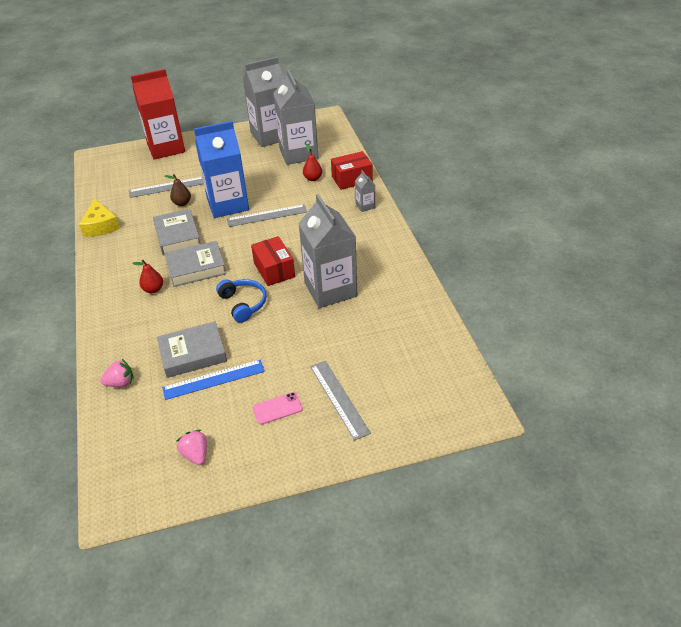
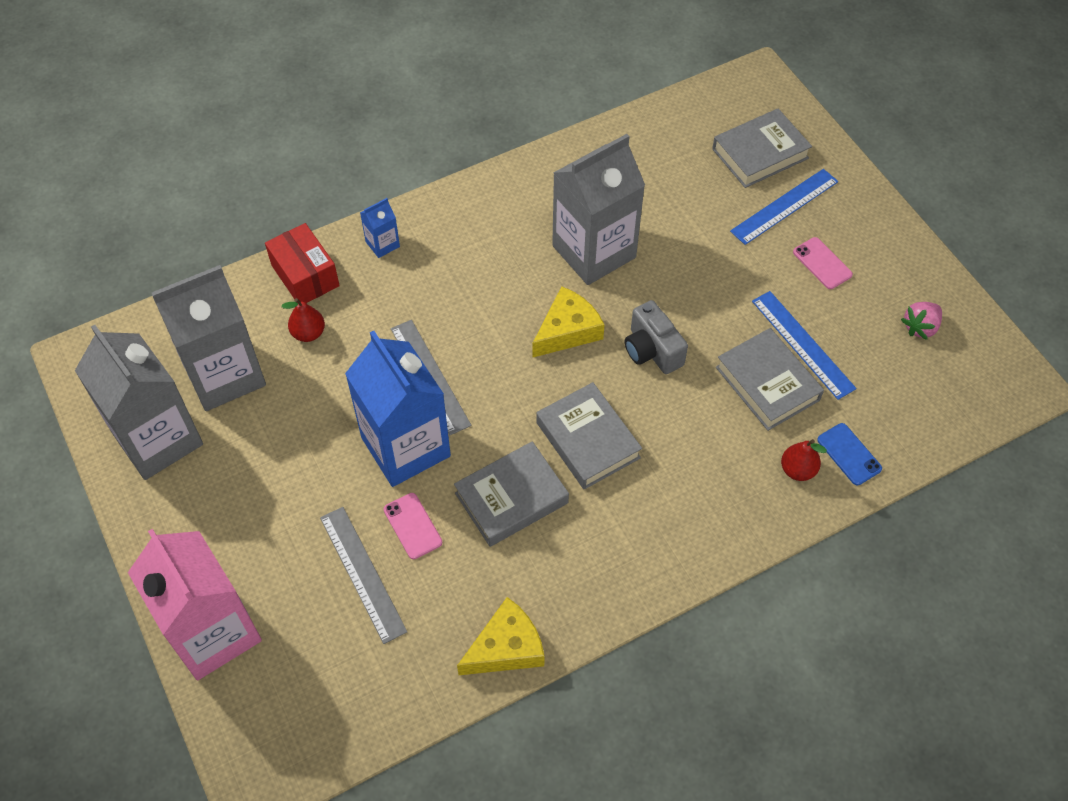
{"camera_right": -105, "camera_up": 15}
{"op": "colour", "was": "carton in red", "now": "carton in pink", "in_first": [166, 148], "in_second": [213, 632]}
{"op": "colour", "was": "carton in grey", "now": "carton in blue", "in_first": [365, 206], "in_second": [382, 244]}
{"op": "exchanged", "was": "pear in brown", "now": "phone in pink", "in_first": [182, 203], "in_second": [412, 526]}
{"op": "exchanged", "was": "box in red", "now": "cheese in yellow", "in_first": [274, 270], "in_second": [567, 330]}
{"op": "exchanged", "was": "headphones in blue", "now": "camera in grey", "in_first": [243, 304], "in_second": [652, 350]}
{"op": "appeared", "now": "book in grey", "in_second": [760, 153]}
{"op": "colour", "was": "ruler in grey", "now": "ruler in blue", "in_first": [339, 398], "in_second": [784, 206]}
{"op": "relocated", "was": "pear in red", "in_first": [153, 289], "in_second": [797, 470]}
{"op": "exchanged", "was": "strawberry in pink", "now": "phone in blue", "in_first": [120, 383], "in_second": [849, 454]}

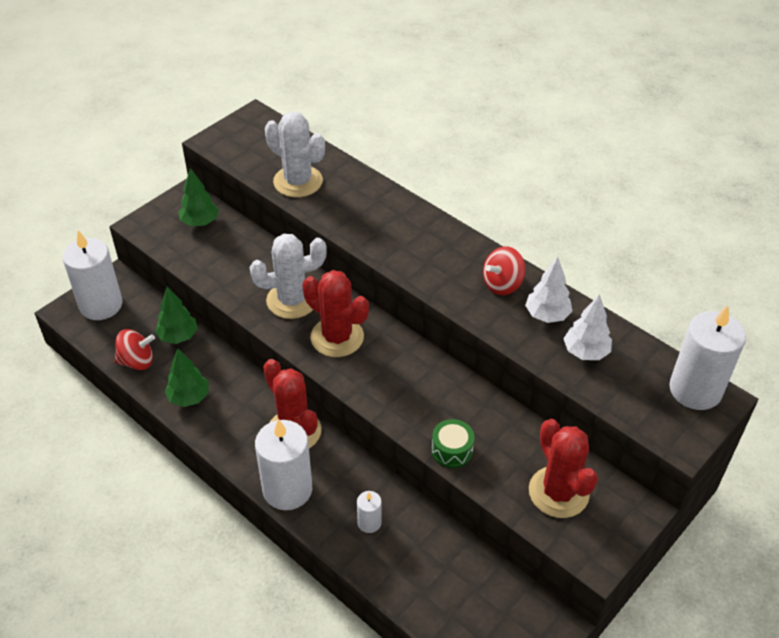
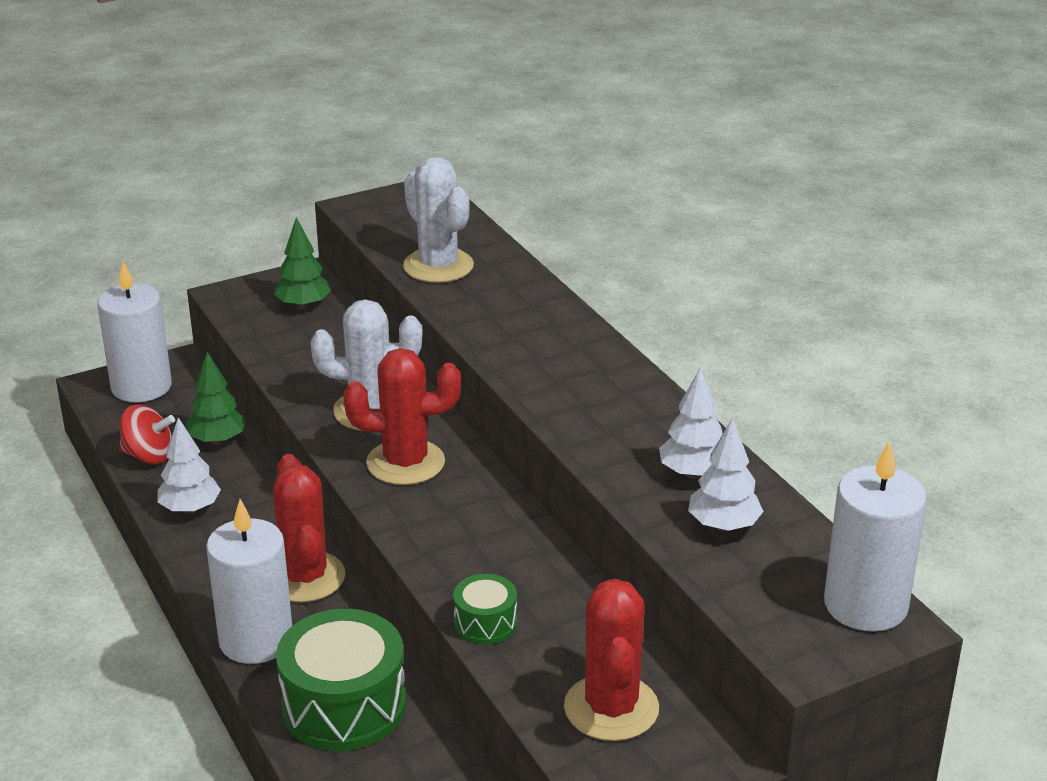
{"camera_right": 20, "camera_up": -15}
{"op": "colour", "was": "tree in green", "now": "tree in white", "in_first": [189, 397], "in_second": [190, 509]}
{"op": "exchanged", "was": "candle in white", "now": "drum in green", "in_first": [369, 522], "in_second": [344, 706]}
{"op": "spun", "was": "cactus in red", "in_first": [337, 337], "in_second": [405, 463], "clockwise": -60}
{"op": "missing", "was": "spinning top in red", "in_first": [502, 284]}

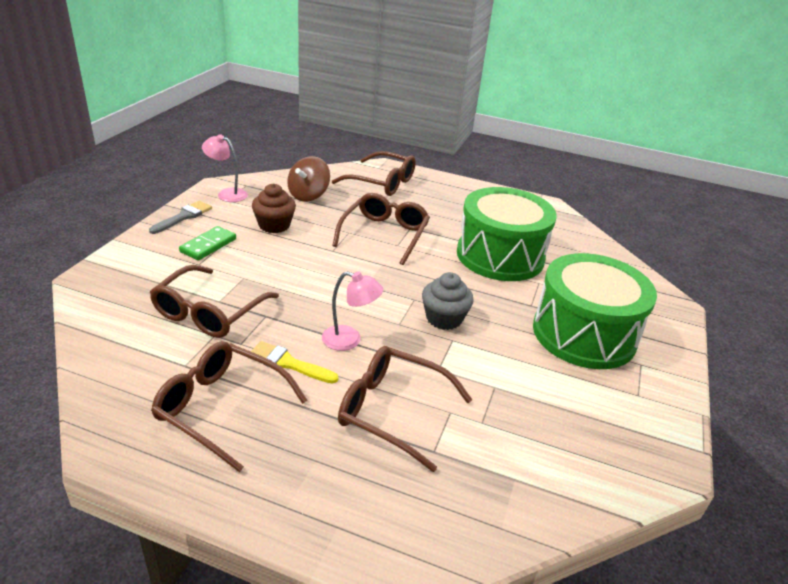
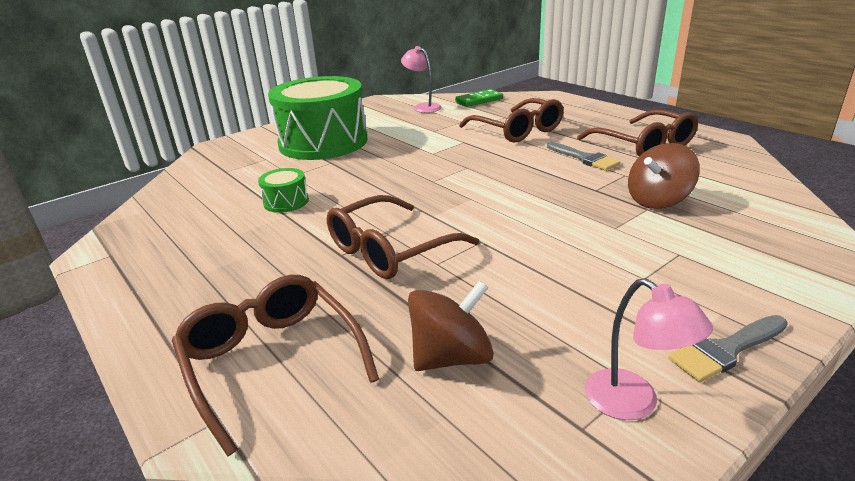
{"camera_right": -145, "camera_up": -5}
{"op": "size", "was": "drum in green", "in_first": [500, 256], "in_second": [286, 202], "ratio": 0.4}
{"op": "relocated", "was": "lamp in pink", "in_first": [349, 340], "in_second": [423, 107]}
{"op": "relocated", "was": "domino in green", "in_first": [208, 245], "in_second": [479, 100]}
{"op": "colour", "was": "brush in yellow", "now": "brush in grey", "in_first": [287, 363], "in_second": [584, 158]}
{"op": "exchanged", "was": "glasses in brown", "now": "spinning top in brown", "in_first": [209, 312], "in_second": [658, 200]}
{"op": "missing", "was": "cupcake in brown", "in_first": [274, 225]}
{"op": "missing", "was": "cupcake in grey", "in_first": [444, 318]}

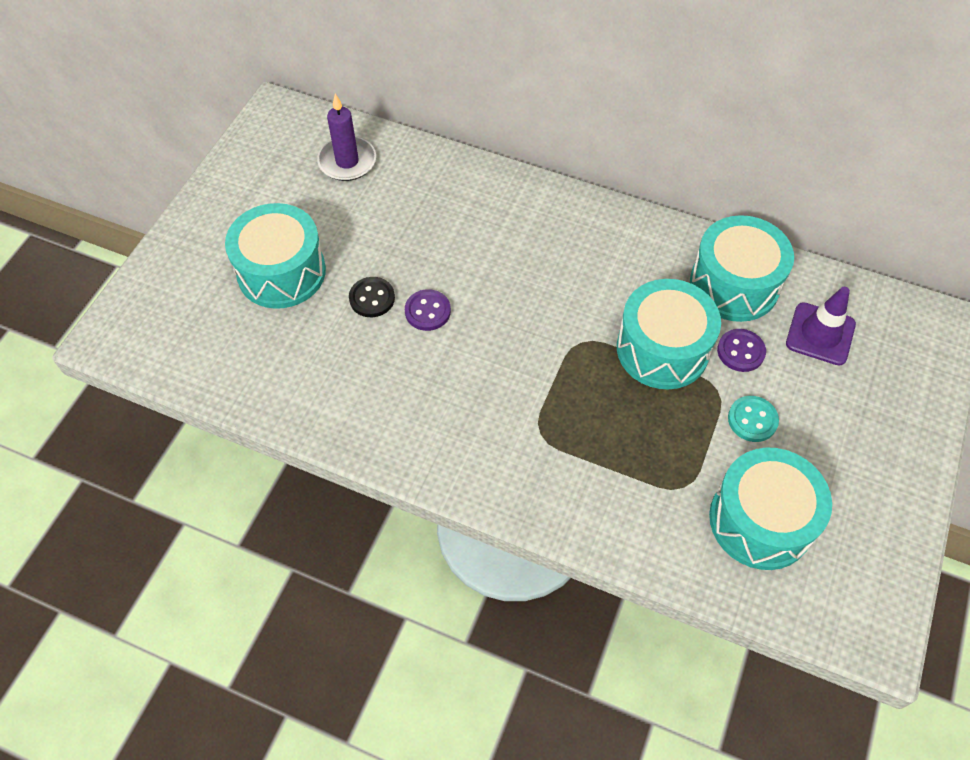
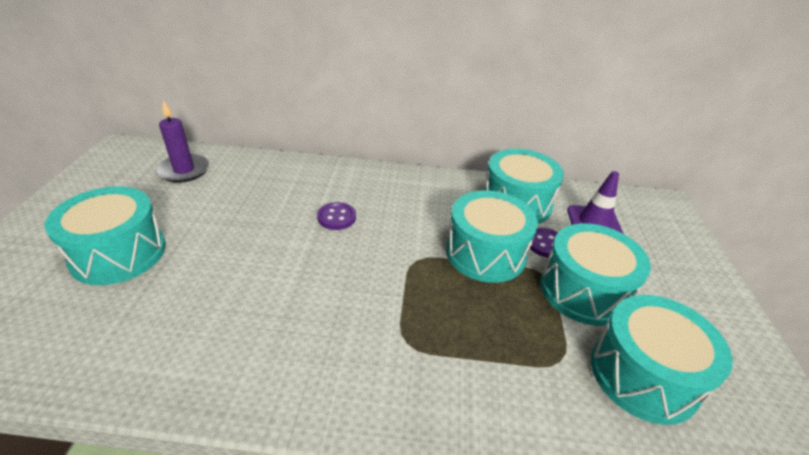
{"camera_right": -20, "camera_up": -20}
{"op": "relocated", "was": "button in purple", "in_first": [427, 311], "in_second": [336, 217]}
{"op": "exchanged", "was": "button in turquoise", "now": "drum in turquoise", "in_first": [752, 420], "in_second": [584, 291]}
{"op": "missing", "was": "button in black", "in_first": [372, 298]}

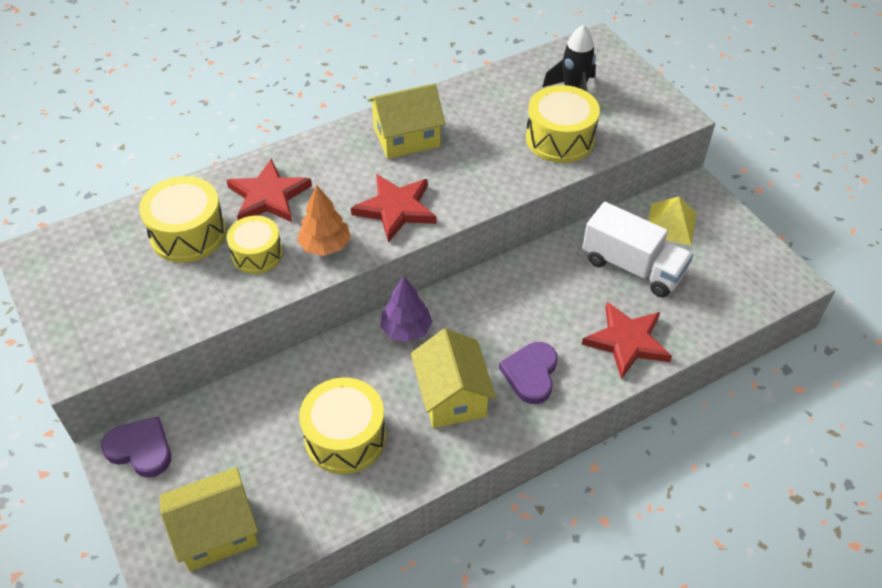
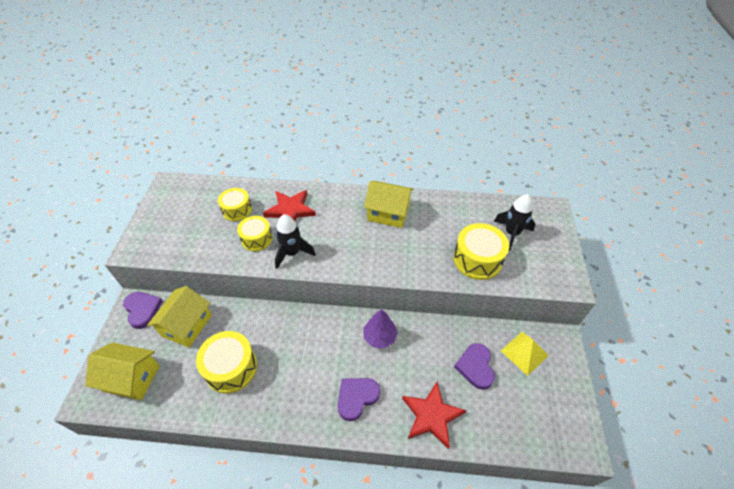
{"camera_right": 35, "camera_up": 0}
{"op": "relocated", "was": "house in yellow", "in_first": [452, 396], "in_second": [187, 325]}
{"op": "size", "was": "drum in yellow", "in_first": [188, 234], "in_second": [237, 210], "ratio": 0.66}
{"op": "exchanged", "was": "tree in orange", "now": "rocket in black", "in_first": [325, 246], "in_second": [292, 253]}
{"op": "relocated", "was": "tree in purple", "in_first": [406, 330], "in_second": [379, 337]}
{"op": "exchanged", "was": "truck in white", "now": "heart in purple", "in_first": [632, 267], "in_second": [475, 367]}
{"op": "missing", "was": "star in red", "in_first": [396, 209]}

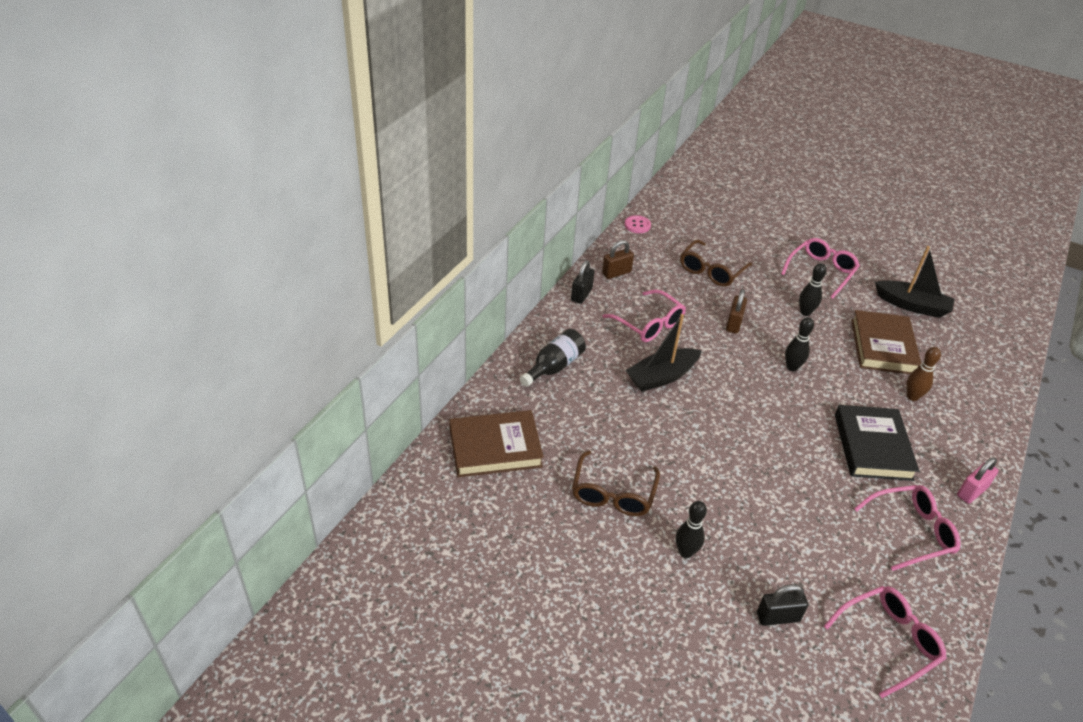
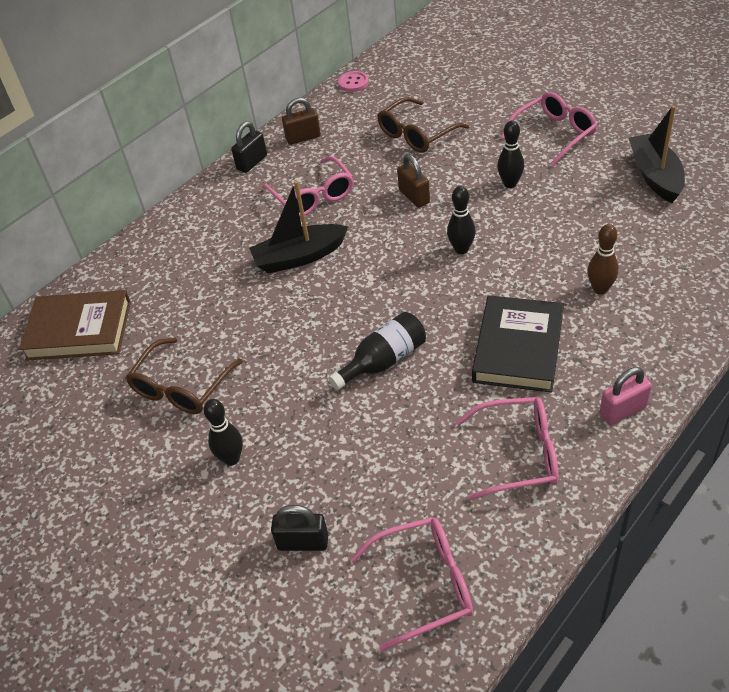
{"camera_right": 20, "camera_up": 5}
{"op": "relocated", "was": "bottle in black", "in_first": [554, 367], "in_second": [383, 361]}
{"op": "spun", "was": "padlock in brown", "in_first": [733, 323], "in_second": [414, 196], "clockwise": -60}
{"op": "spun", "was": "boat in black", "in_first": [912, 305], "in_second": [655, 176], "clockwise": -135}
{"op": "missing", "was": "book in brown", "in_first": [883, 346]}

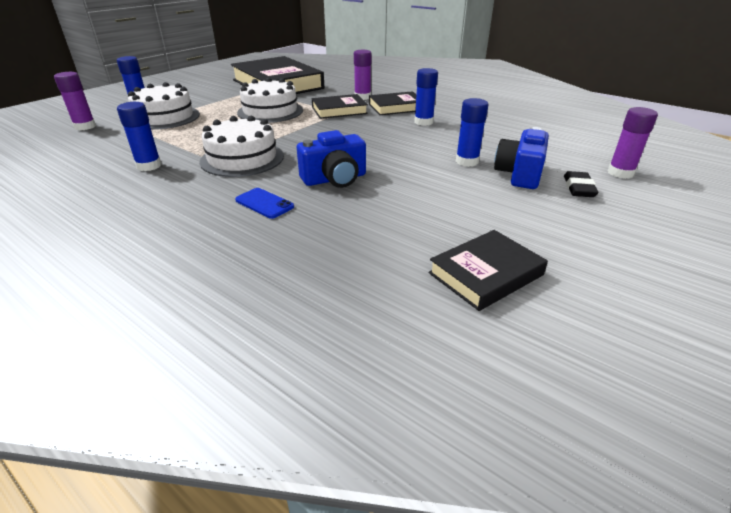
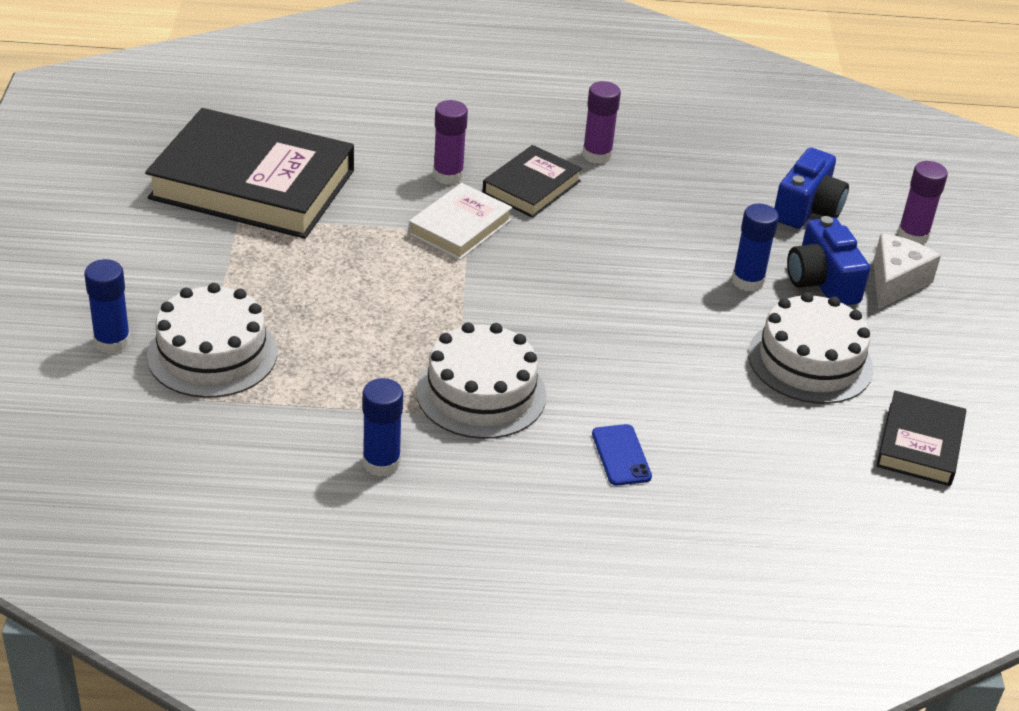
{"camera_right": -40, "camera_up": 5}
{"op": "colour", "was": "book in black", "now": "book in white", "in_first": [339, 110], "in_second": [460, 227]}
{"op": "relocated", "was": "glue stick in purple", "in_first": [85, 126], "in_second": [597, 155]}
{"op": "spun", "was": "phone in blue", "in_first": [264, 203], "in_second": [621, 455], "clockwise": 75}
{"op": "relocated", "was": "cake in white", "in_first": [270, 111], "in_second": [810, 361]}
{"op": "relocated", "was": "camera in blue", "in_first": [335, 179], "in_second": [807, 209]}
{"op": "exchanged", "was": "eraser in black", "now": "cheese in white", "in_first": [578, 188], "in_second": [895, 282]}
{"op": "missing", "was": "glue stick in blue", "in_first": [423, 122]}

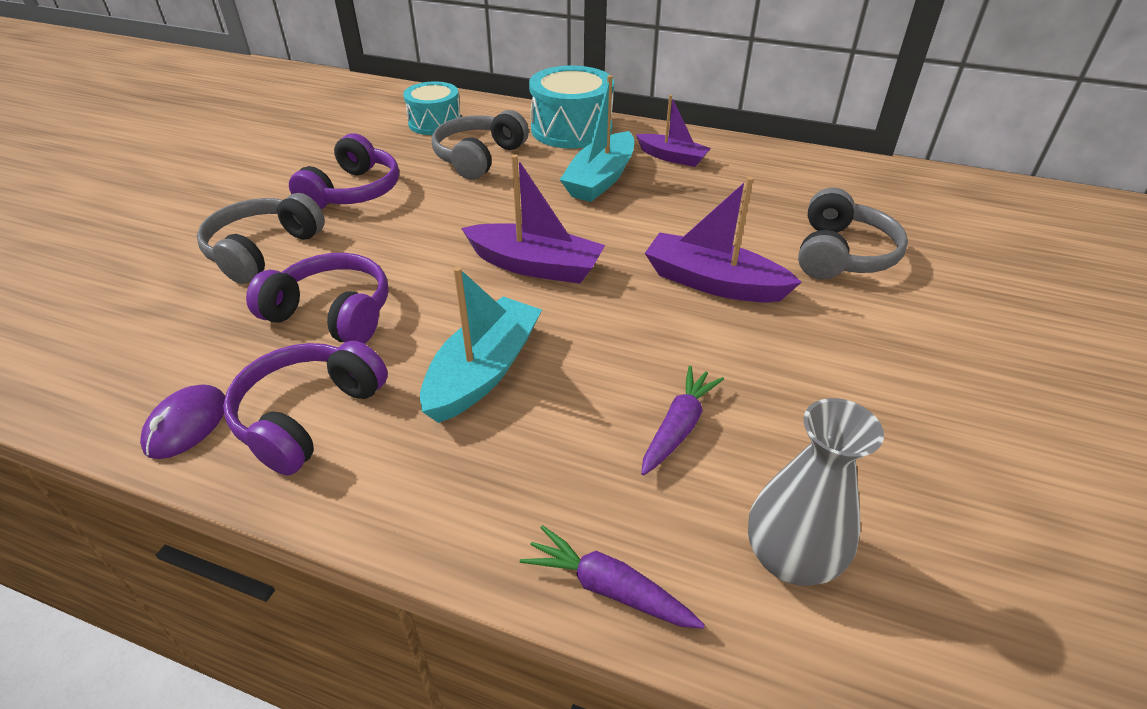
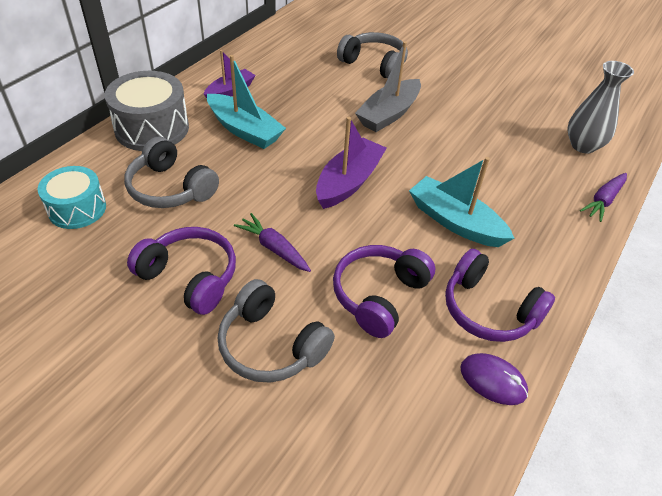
{"camera_right": -80, "camera_up": 5}
{"op": "colour", "was": "drum in turquoise", "now": "drum in grey", "in_first": [571, 129], "in_second": [152, 128]}
{"op": "relocated", "was": "carrot in purple", "in_first": [678, 427], "in_second": [274, 248]}
{"op": "colour", "was": "boat in purple", "now": "boat in grey", "in_first": [713, 283], "in_second": [388, 114]}

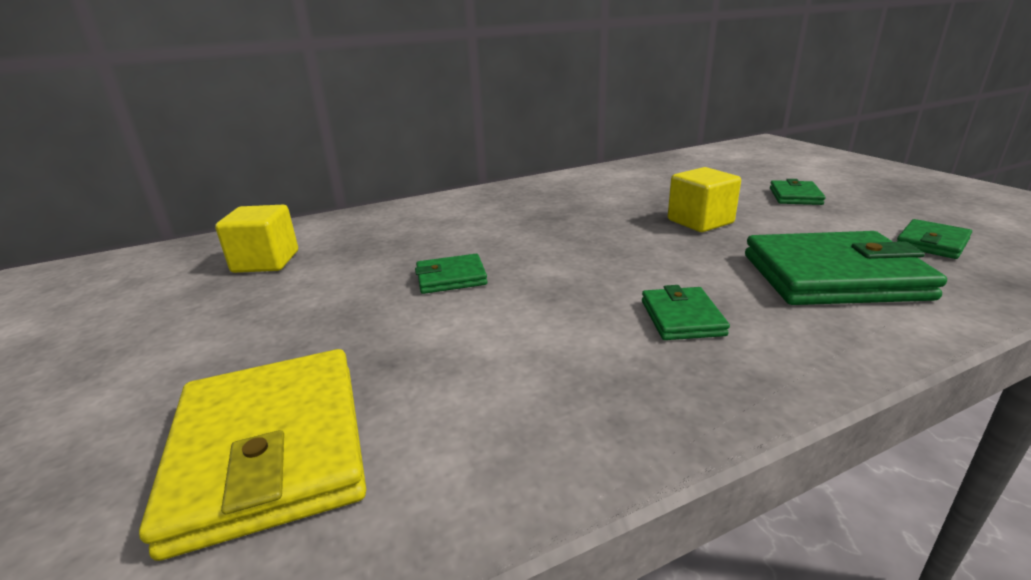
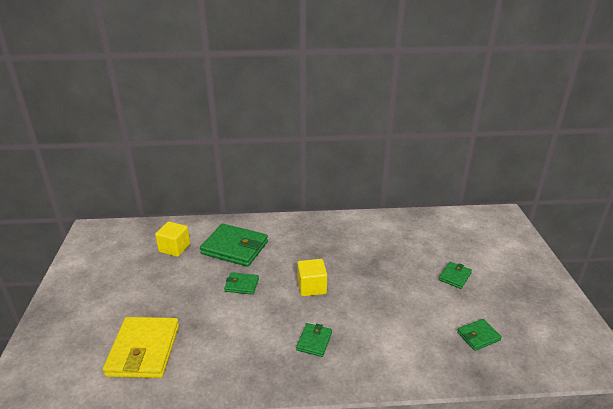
{"camera_right": 20, "camera_up": 5}
{"op": "relocated", "was": "wallet in green", "in_first": [833, 276], "in_second": [235, 248]}
{"op": "relocated", "was": "cube in yellow", "in_first": [700, 221], "in_second": [312, 287]}

